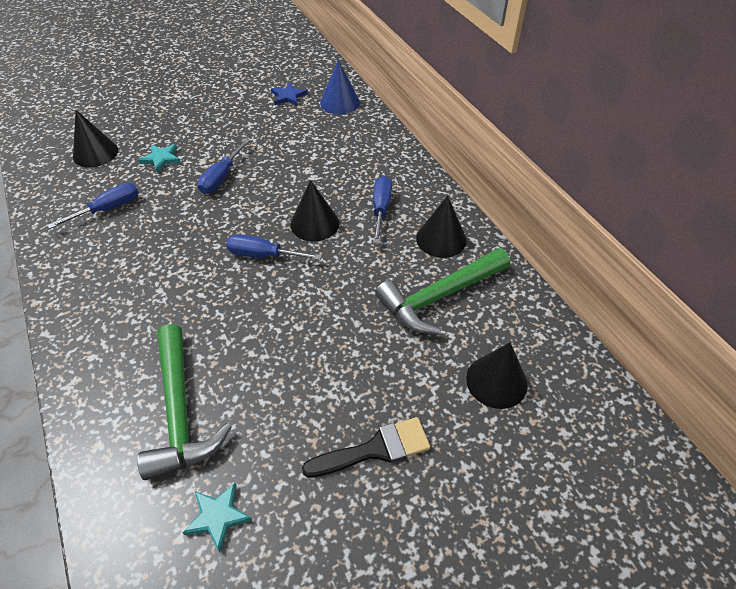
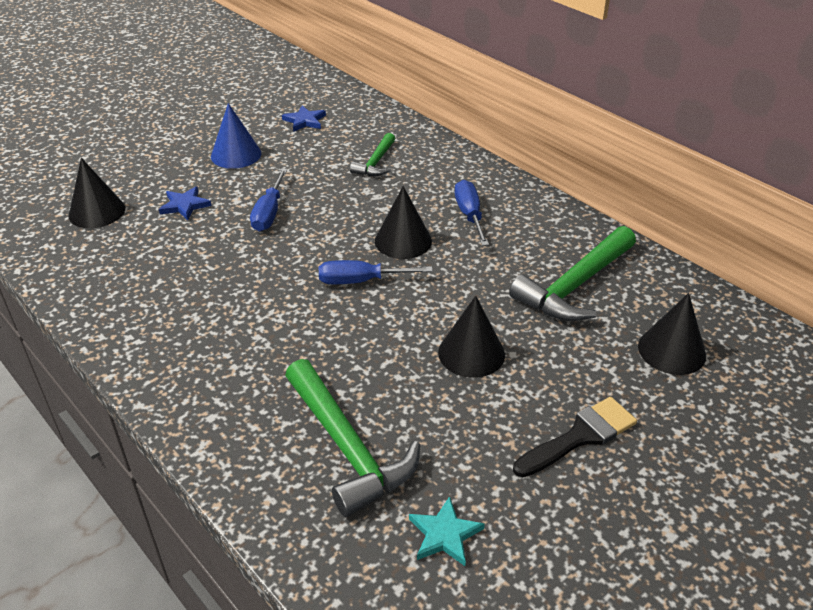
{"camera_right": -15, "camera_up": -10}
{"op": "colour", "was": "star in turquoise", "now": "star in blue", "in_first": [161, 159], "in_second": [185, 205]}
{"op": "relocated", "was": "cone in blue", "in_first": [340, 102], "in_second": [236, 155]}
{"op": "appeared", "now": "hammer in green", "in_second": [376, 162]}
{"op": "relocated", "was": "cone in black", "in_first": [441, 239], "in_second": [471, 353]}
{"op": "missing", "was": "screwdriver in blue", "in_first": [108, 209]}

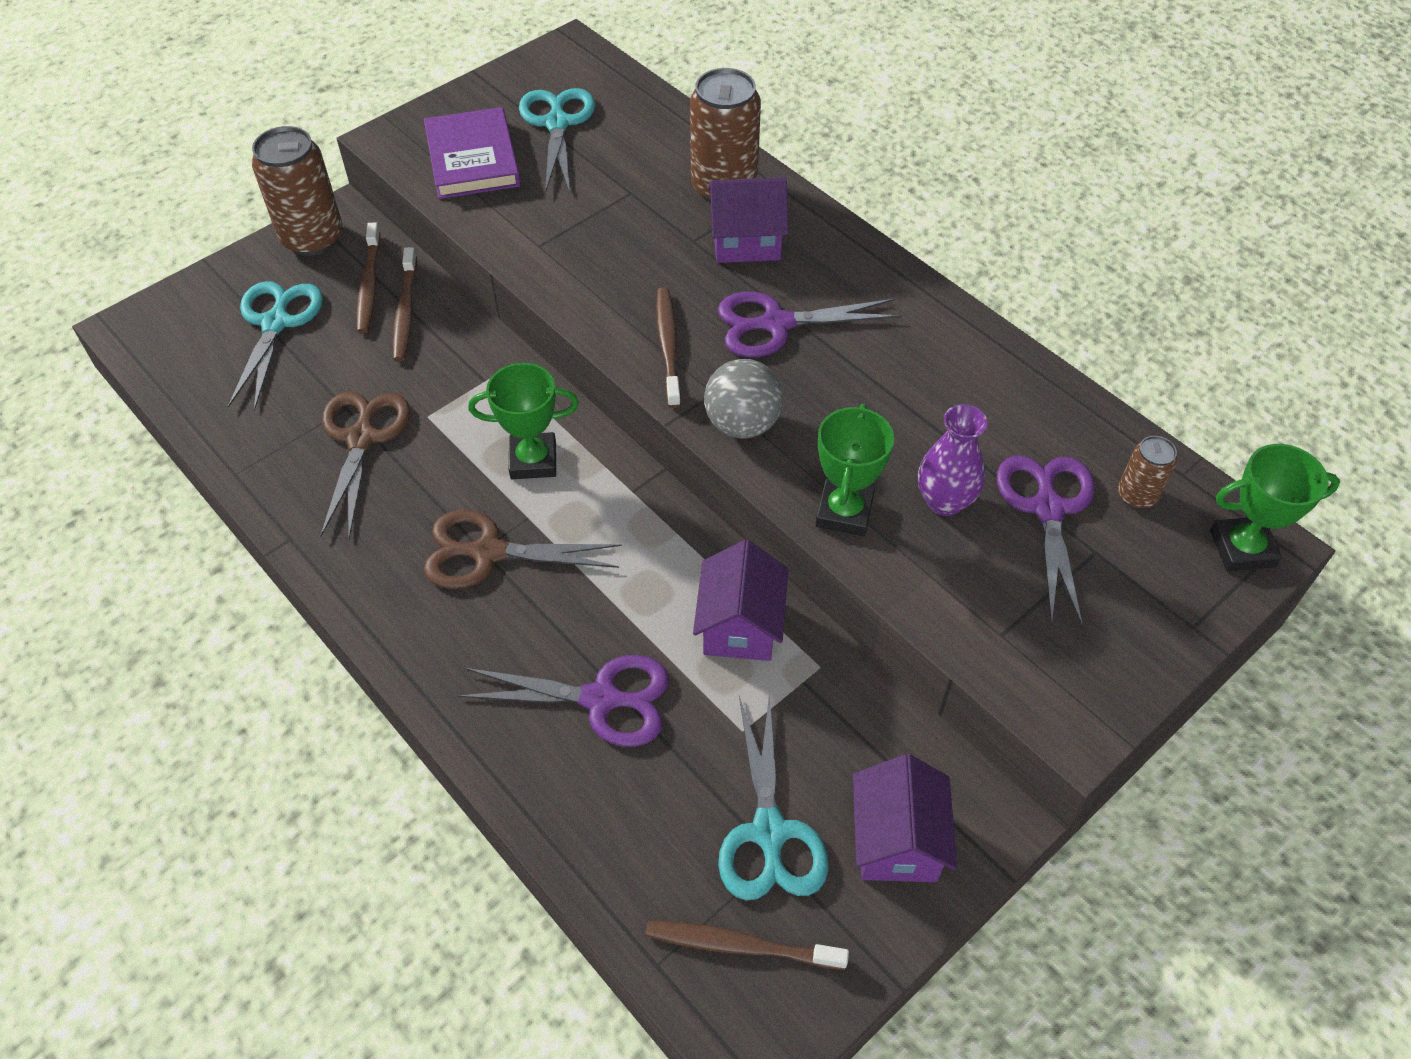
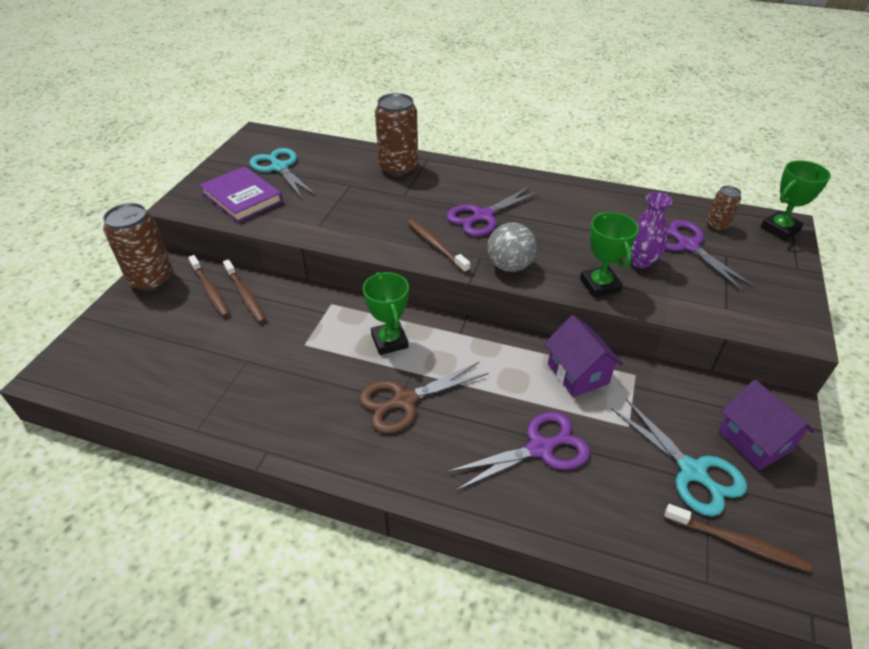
{"camera_right": -30, "camera_up": -10}
{"op": "spun", "was": "trophy in green", "in_first": [533, 460], "in_second": [389, 341], "clockwise": -75}
{"op": "spun", "was": "toothbrush in brown", "in_first": [740, 945], "in_second": [737, 542], "clockwise": -135}
{"op": "missing", "was": "scissors in turquoise", "in_first": [276, 323]}
{"op": "missing", "was": "scissors in brown", "in_first": [362, 438]}
{"op": "missing", "was": "house in purple", "in_first": [746, 242]}

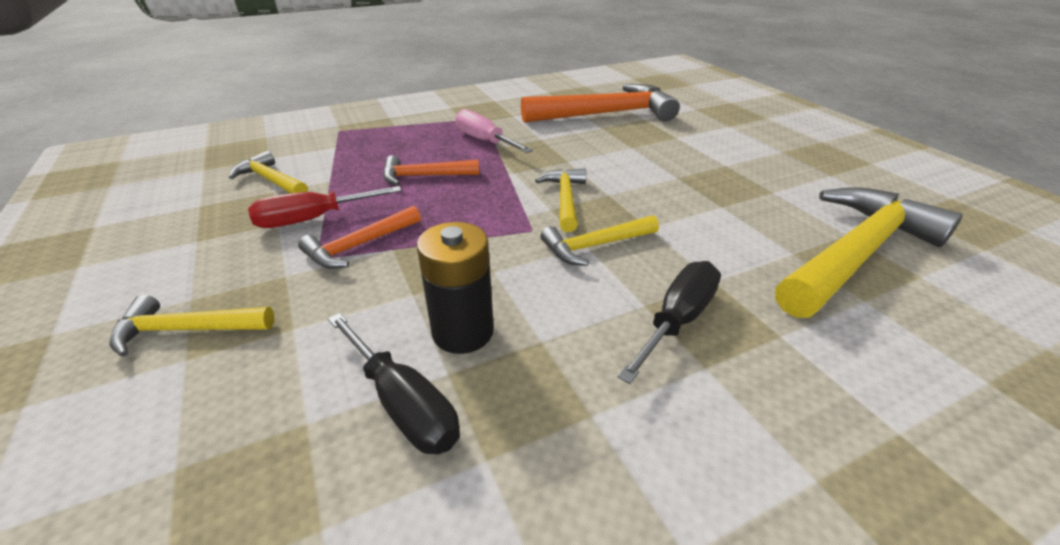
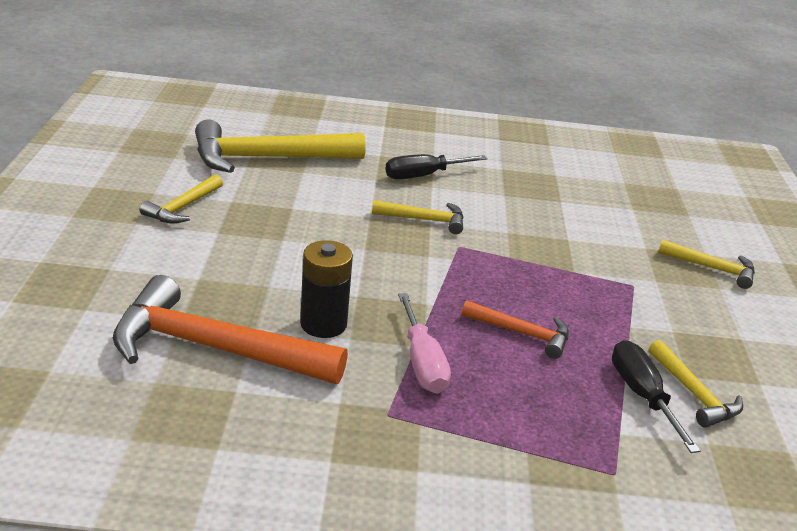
{"camera_right": -155, "camera_up": -5}
{"op": "relocated", "was": "hammer in yellow", "in_first": [565, 199], "in_second": [183, 207]}
{"op": "relocated", "was": "battery in black", "in_first": [463, 332], "in_second": [323, 324]}
{"op": "relocated", "was": "screwdriver in black", "in_first": [403, 404], "in_second": [642, 395]}
{"op": "missing", "was": "screwdriver in red", "in_first": [313, 219]}
{"op": "missing", "was": "hammer in orange", "in_first": [359, 246]}

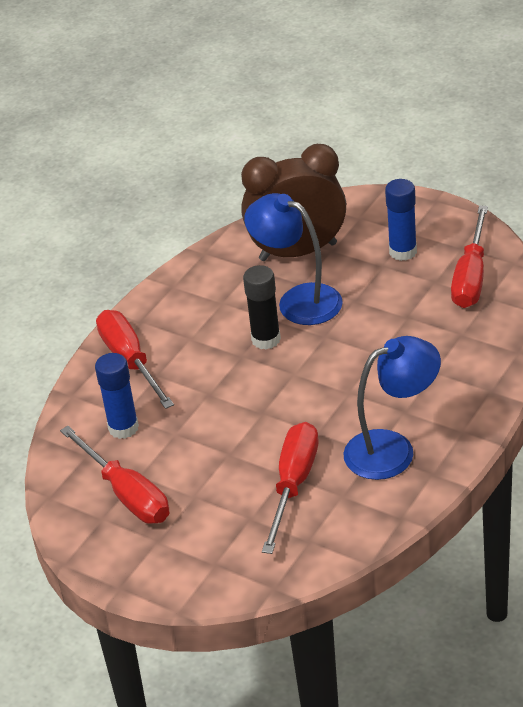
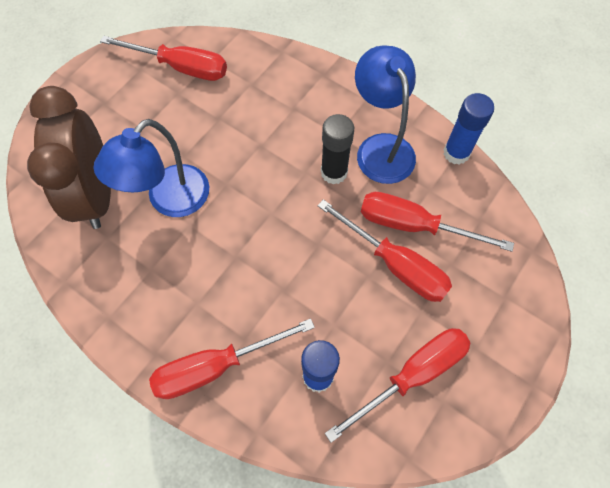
{"camera_right": -90, "camera_up": 25}
{"op": "appeared", "now": "screwdriver in red", "in_second": [395, 264]}
{"op": "relocated", "was": "glue stick in black", "in_first": [266, 339], "in_second": [334, 172]}
{"op": "relocated", "was": "glue stick in blue", "in_first": [403, 252], "in_second": [456, 153]}

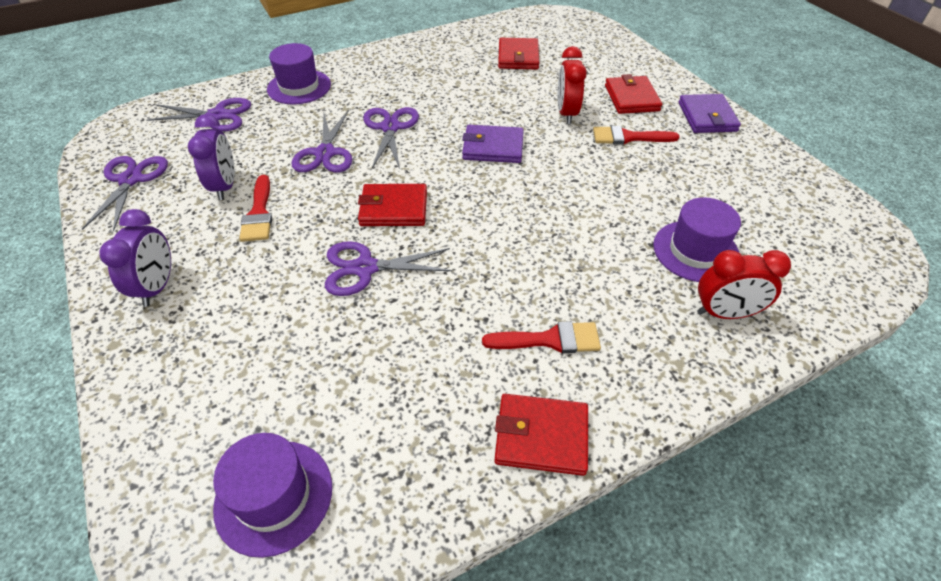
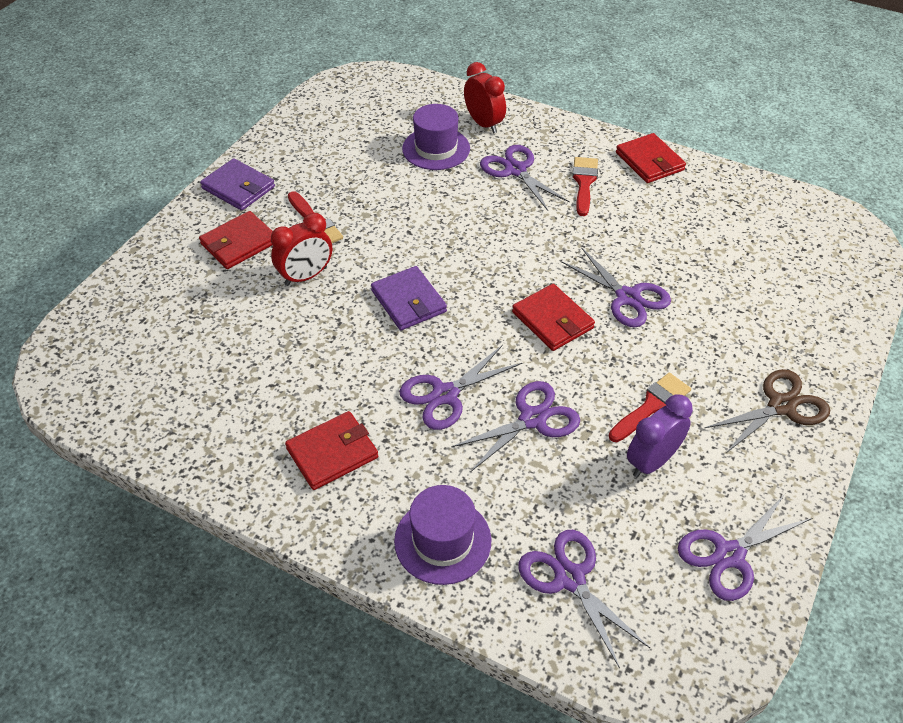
{"camera_right": -125, "camera_up": 0}
{"op": "spun", "was": "wallet in purple", "in_first": [707, 117], "in_second": [238, 188], "clockwise": 75}
{"op": "relocated", "was": "wallet in red", "in_first": [518, 57], "in_second": [332, 453]}
{"op": "appeared", "now": "scissors in purple", "in_second": [515, 170]}
{"op": "spun", "was": "brush in red", "in_first": [550, 340], "in_second": [584, 182], "clockwise": 45}
{"op": "exchanged", "was": "clock in purple", "now": "scissors in brown", "in_first": [157, 287], "in_second": [781, 406]}
{"op": "missing", "was": "hat in purple", "in_first": [274, 496]}

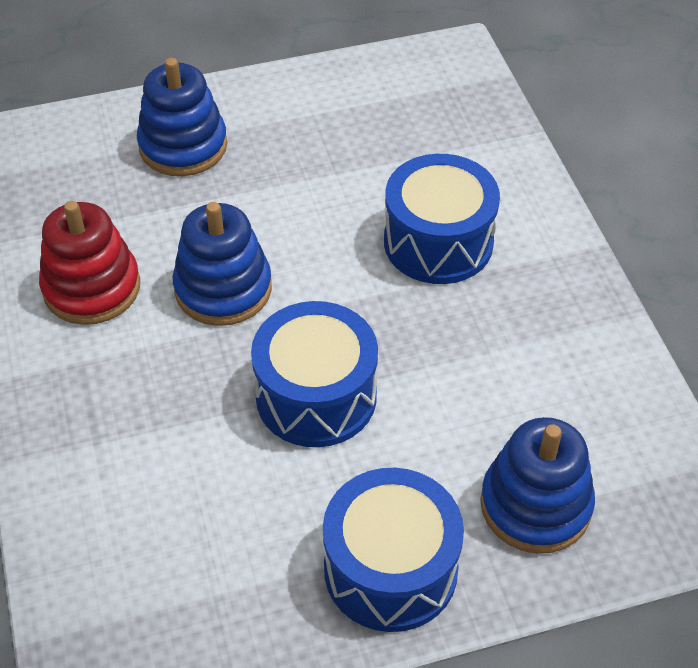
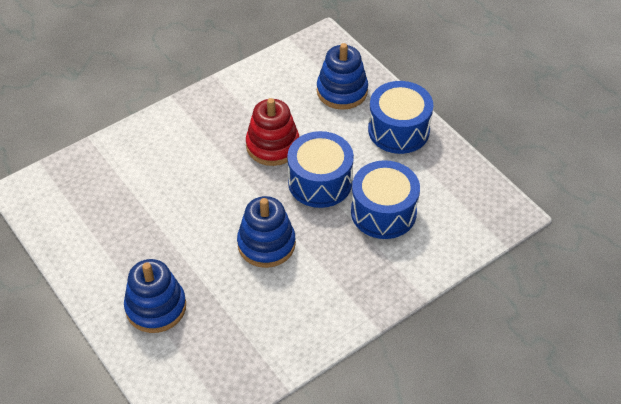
{"camera_right": -110, "camera_up": 0}
{"op": "relocated", "was": "stacking toy in red", "in_first": [92, 287], "in_second": [272, 146]}
{"op": "relocated", "was": "drum in blue", "in_first": [438, 242], "in_second": [383, 212]}

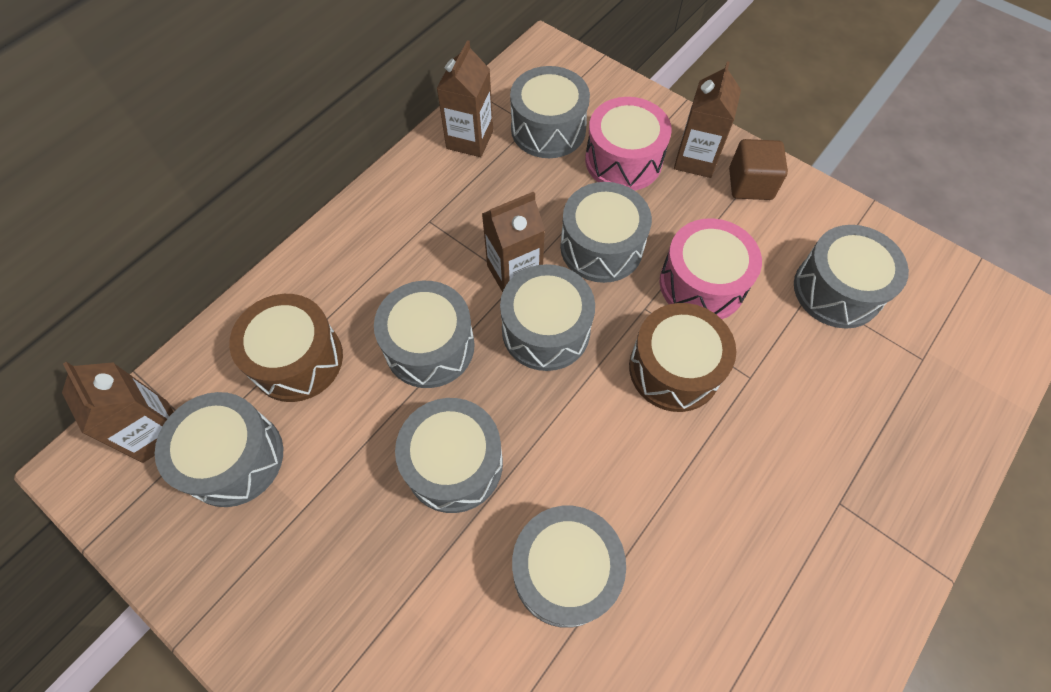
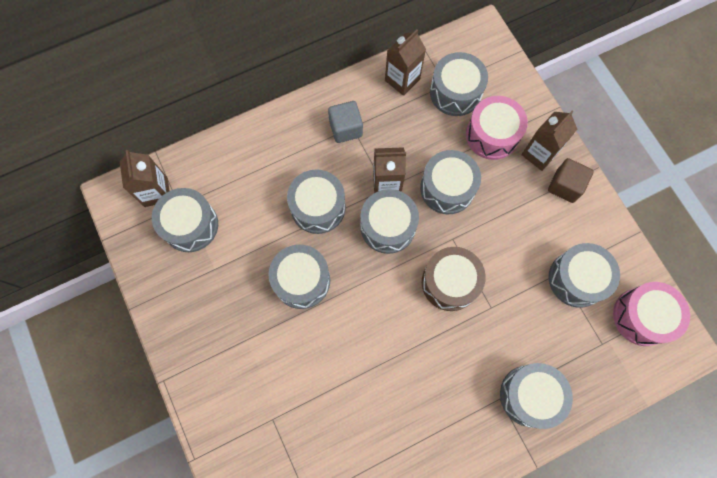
{"camera_right": 25, "camera_up": 10}
{"op": "appeared", "now": "cube in grey", "in_second": [346, 128]}
{"op": "relocated", "was": "drum in grey", "in_first": [565, 570], "in_second": [529, 395]}
{"op": "relocated", "was": "drum in pink", "in_first": [702, 284], "in_second": [642, 316]}
{"op": "missing", "was": "drum in brown", "in_first": [297, 359]}

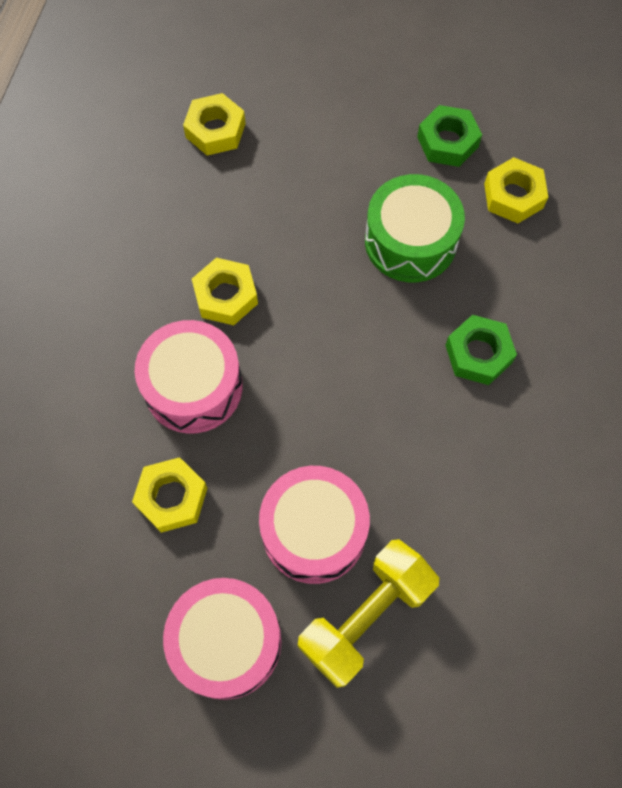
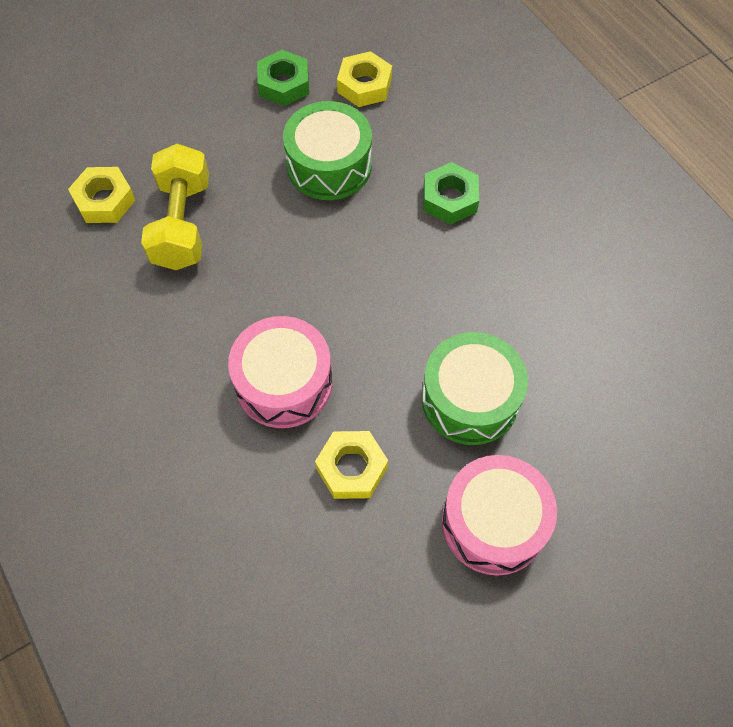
{"camera_right": -45, "camera_up": -5}
{"op": "relocated", "was": "dumbbell in yellow", "in_first": [366, 616], "in_second": [182, 224]}
{"op": "colour", "was": "drum in pink", "now": "drum in green", "in_first": [314, 531], "in_second": [470, 399]}
{"op": "missing", "was": "nut in yellow", "in_first": [225, 296]}

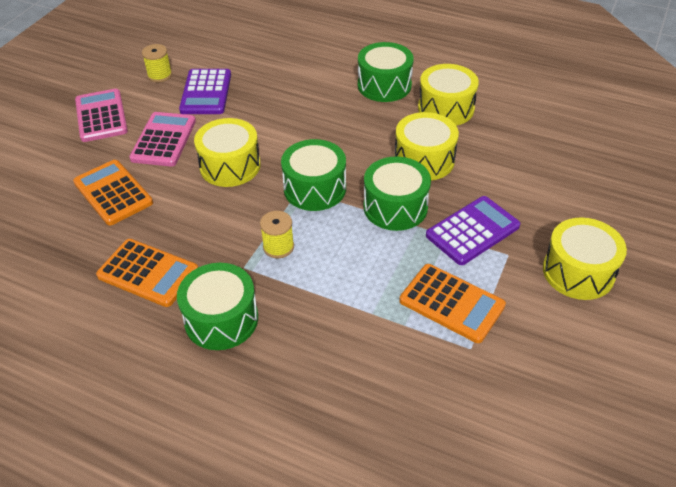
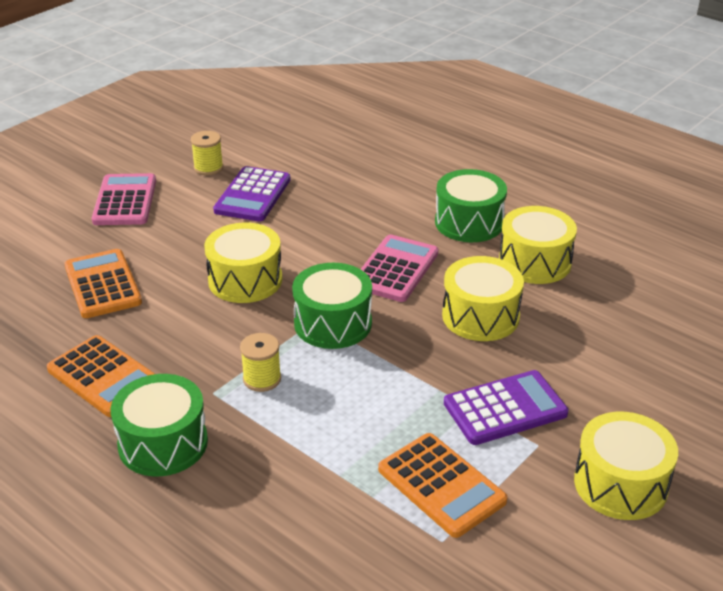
{"camera_right": 15, "camera_up": -10}
{"op": "relocated", "was": "calculator in pink", "in_first": [164, 140], "in_second": [395, 269]}
{"op": "missing", "was": "drum in green", "in_first": [395, 207]}

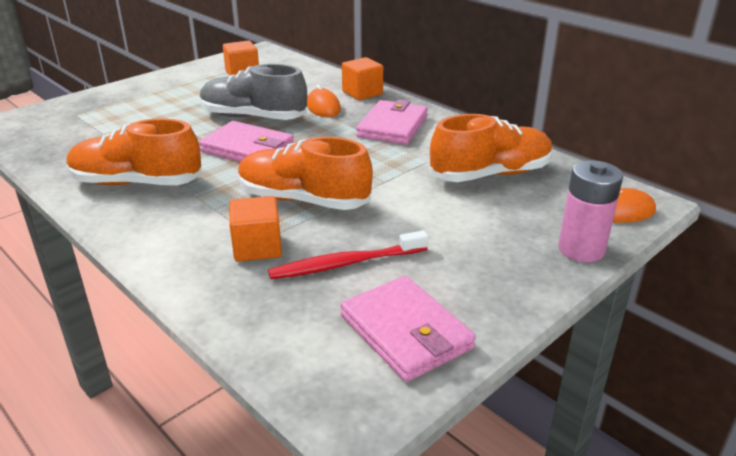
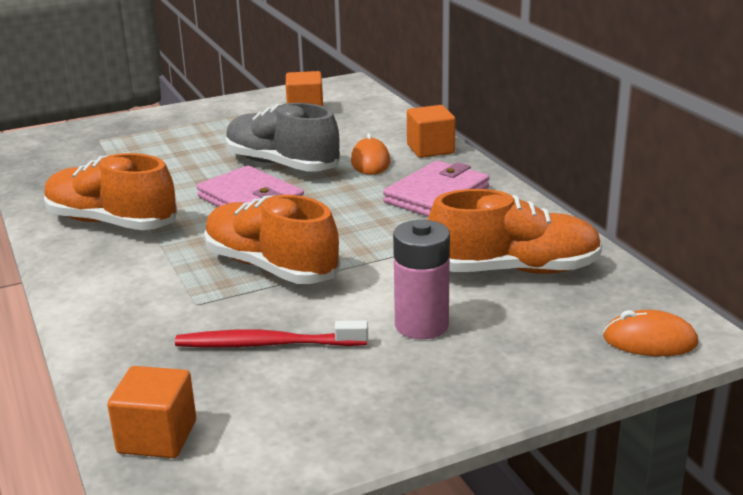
{"camera_right": 20, "camera_up": -5}
{"op": "relocated", "was": "cube in orange", "in_first": [257, 247], "in_second": [157, 437]}
{"op": "relocated", "was": "battery in pink", "in_first": [581, 249], "in_second": [421, 325]}
{"op": "missing", "was": "wallet in pink", "in_first": [406, 332]}

